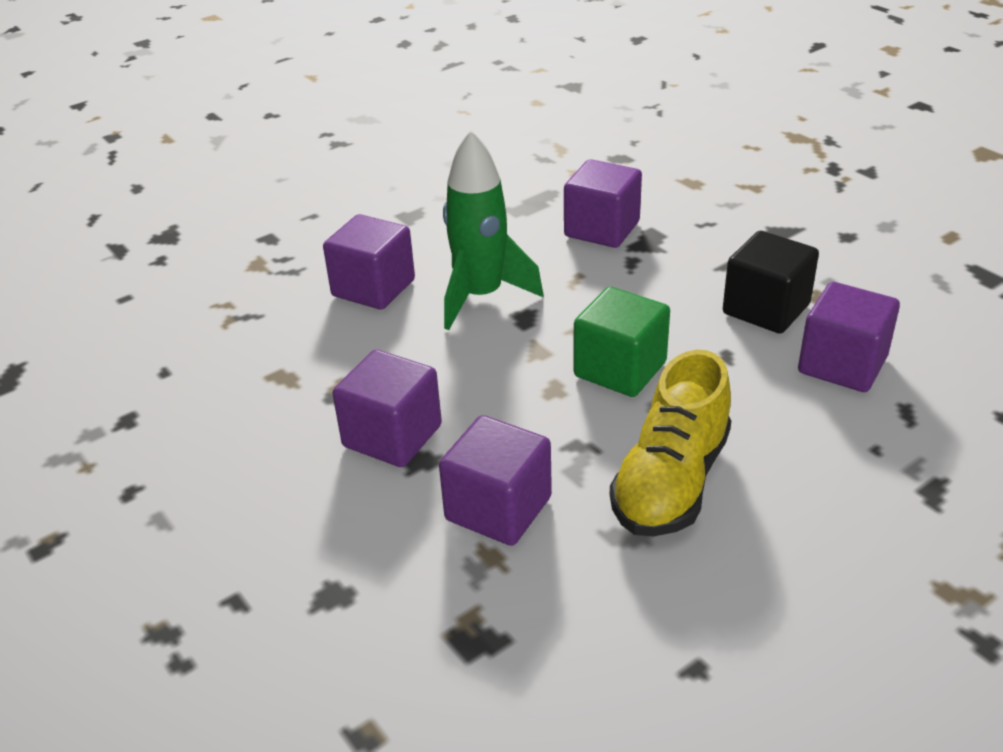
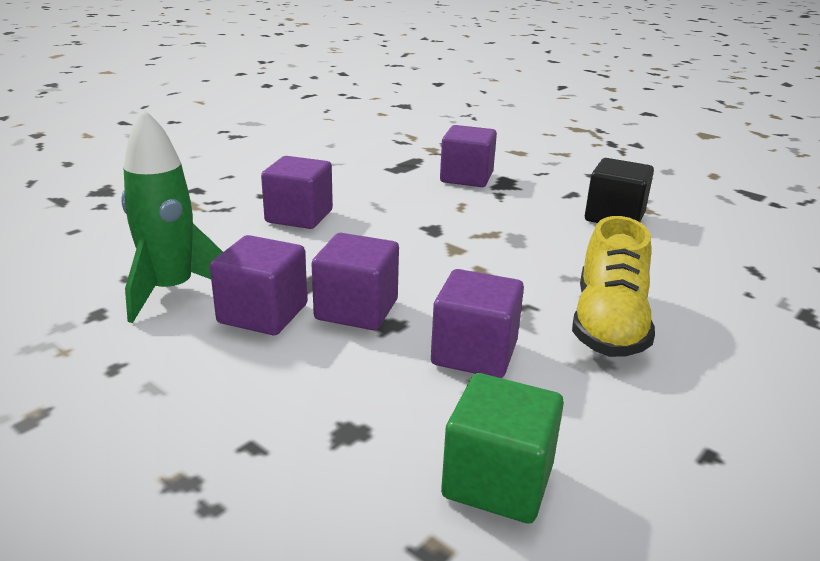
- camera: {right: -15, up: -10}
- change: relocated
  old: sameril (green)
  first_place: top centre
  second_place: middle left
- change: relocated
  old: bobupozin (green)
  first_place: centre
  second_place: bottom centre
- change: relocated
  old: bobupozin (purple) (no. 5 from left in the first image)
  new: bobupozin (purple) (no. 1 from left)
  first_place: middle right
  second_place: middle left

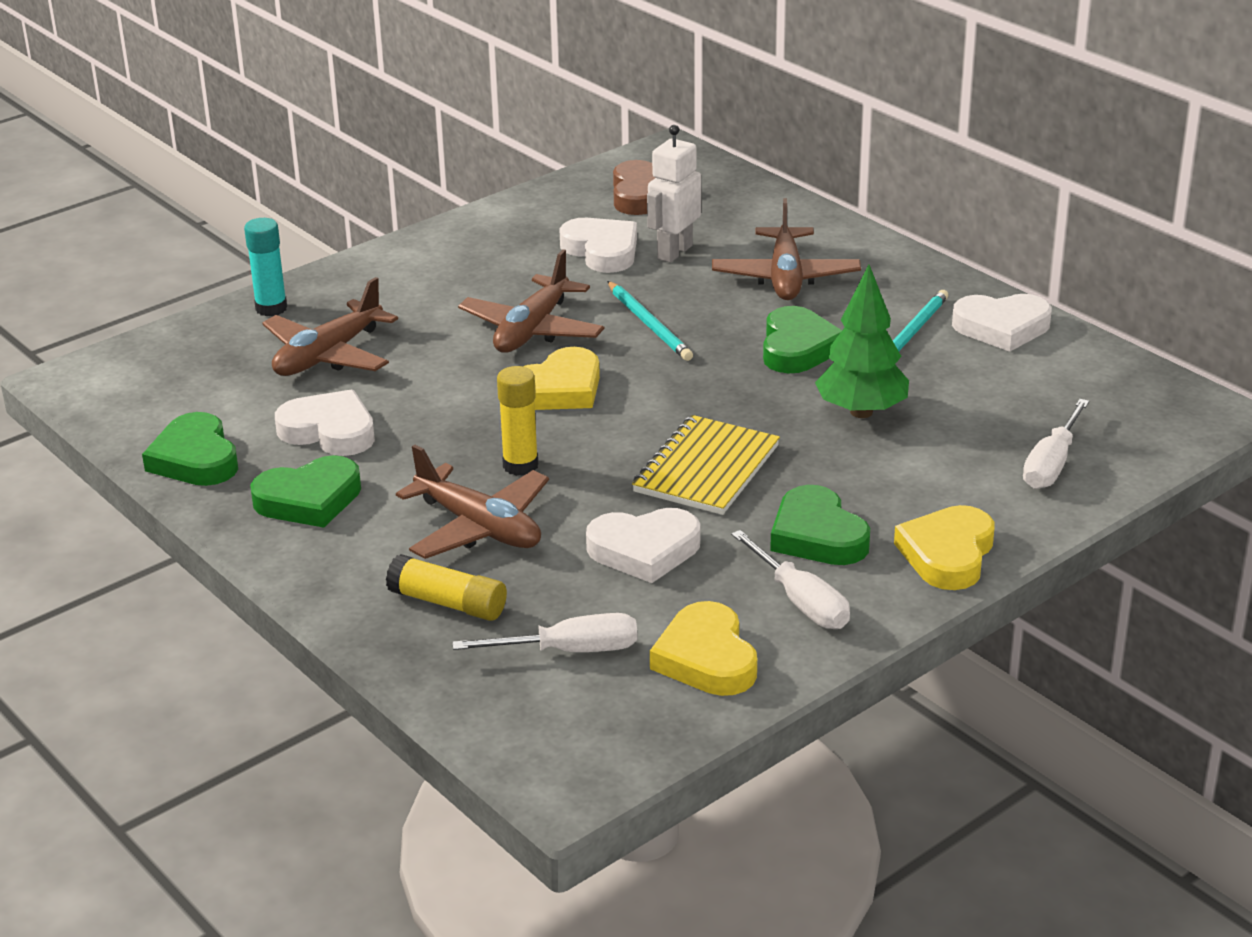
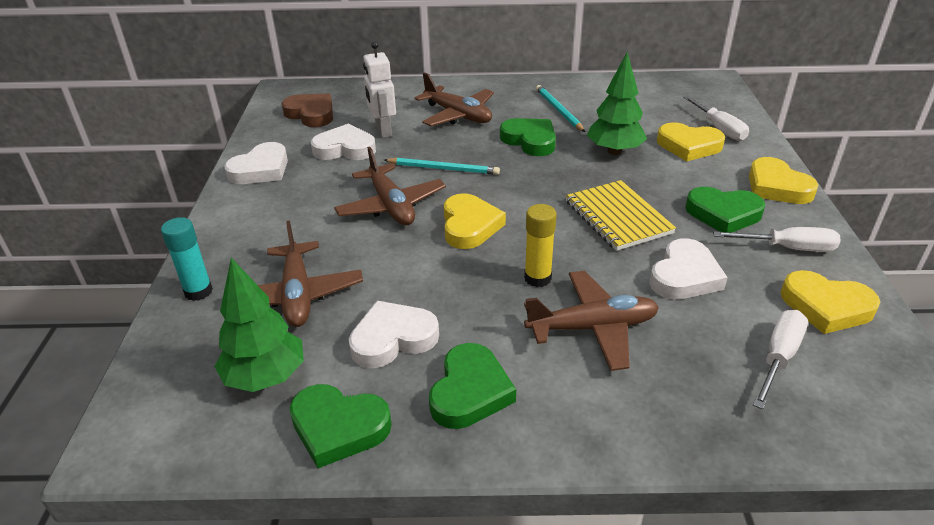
- camera: {right: -50, up: 5}
- change: missing
  old: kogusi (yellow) (no. 1 from left)
  first_place: centre
- change: relocated
  old: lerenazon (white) (no. 4 from left in the first image)
  new: lerenazon (white) (no. 1 from left)
  first_place: middle right
  second_place: top left
- change: appeared
  new: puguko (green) (no. 1 from left)
  second_place: middle left
- change: appeared
  new: lerenazon (yellow) (no. 2 from left)
  second_place: top right

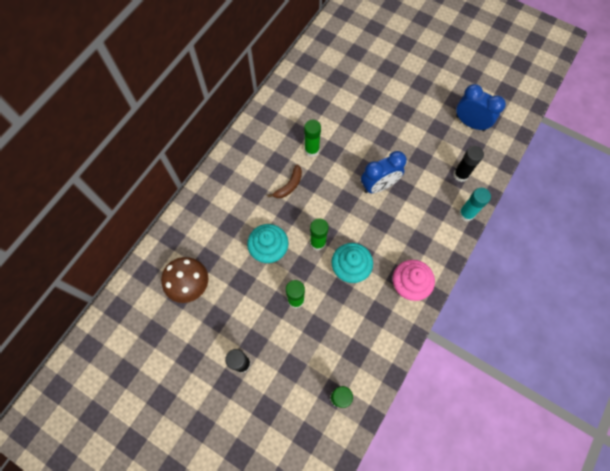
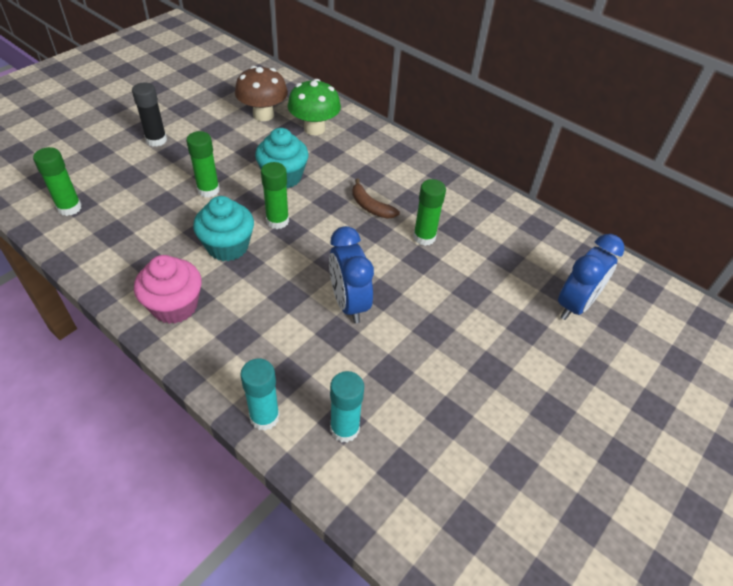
- camera: {right: 95, up: -20}
- change: colour
  old: kogusi (black) (no. 2 from left)
  new: kogusi (turquoise) (no. 2 from left)
  first_place: middle right
  second_place: bottom centre
- change: relocated
  old: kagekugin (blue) (no. 2 from left)
  first_place: top right
  second_place: middle right
- change: appeared
  new: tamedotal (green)
  second_place: top centre

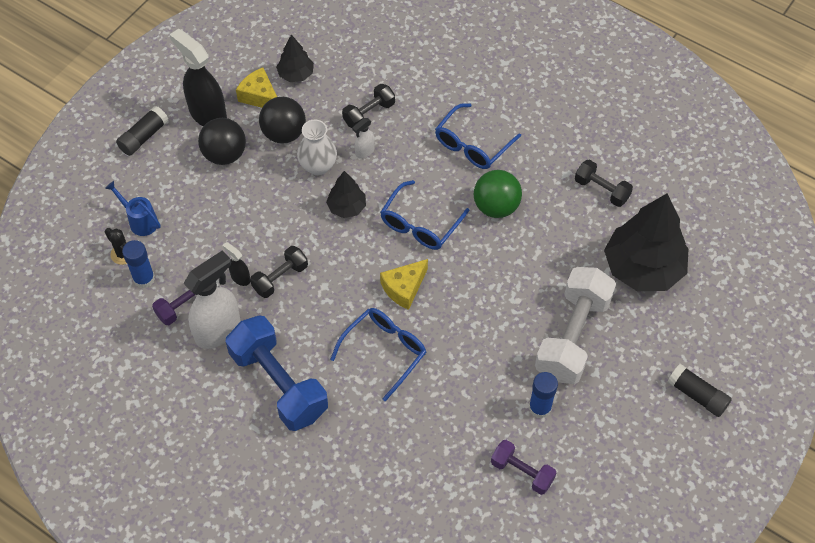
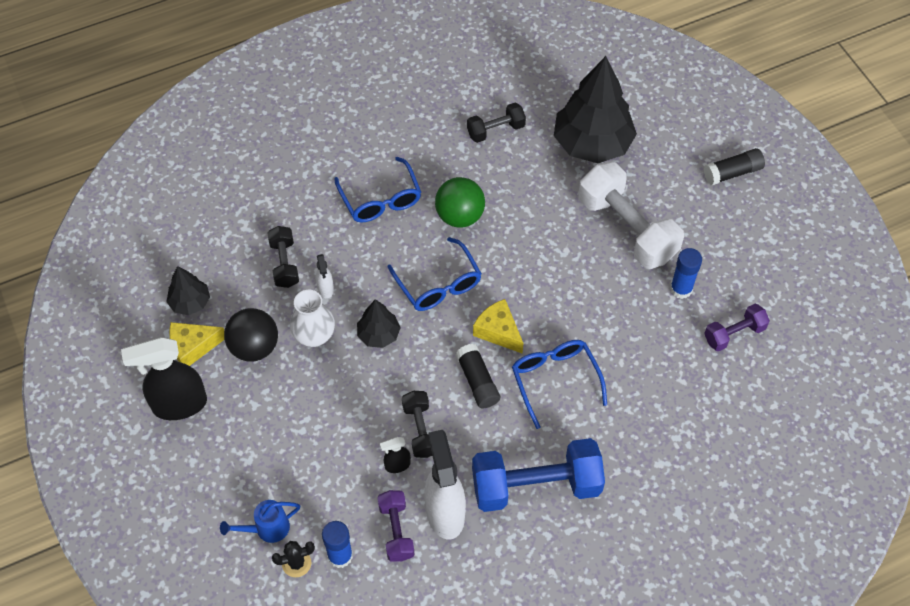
- camera: {right: -60, up: 0}
- change: relocated
  old: kogusi (black) (no. 1 from left)
  first_place: top left
  second_place: centre
- change: missing
  old: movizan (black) (no. 1 from left)
  first_place: top left
- change: spun
  old: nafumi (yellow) (no. 2 from left)
  first_place: centre
  second_place: centre
  degrees: 150

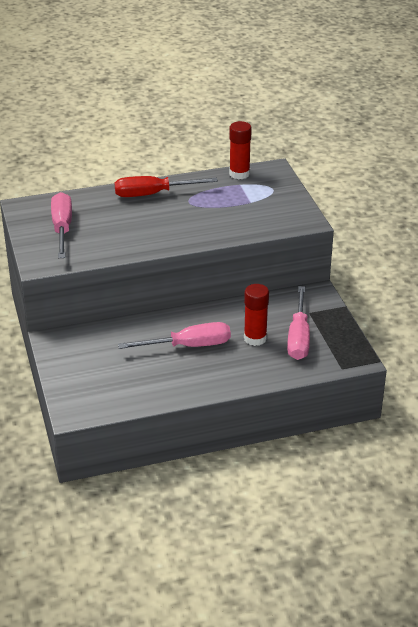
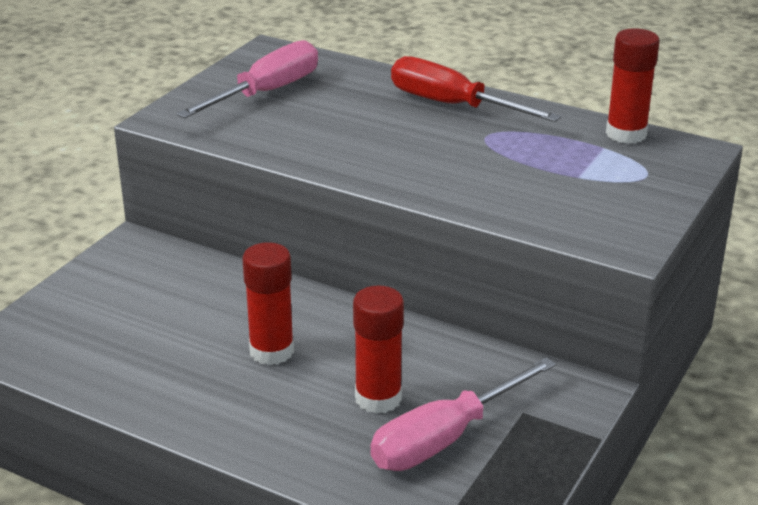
- camera: {right: 45, up: -5}
- change: exchanged
  old: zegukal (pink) (no. 2 from left)
  new: kogusi (red) (no. 1 from left)
  first_place: centre
  second_place: centre

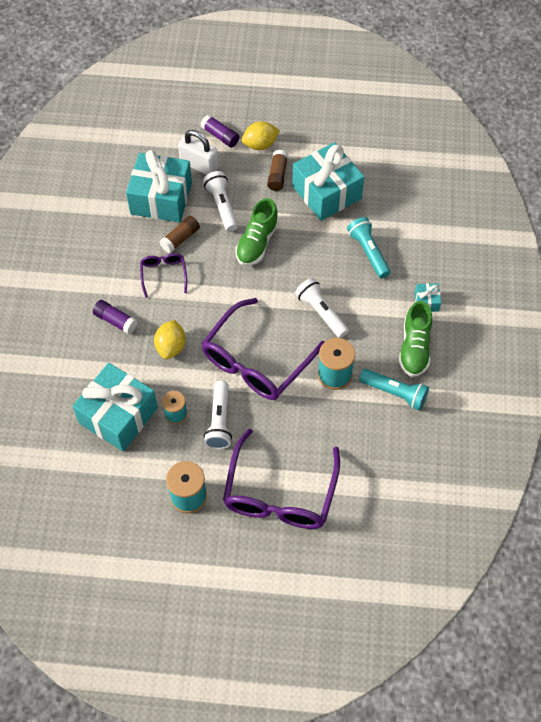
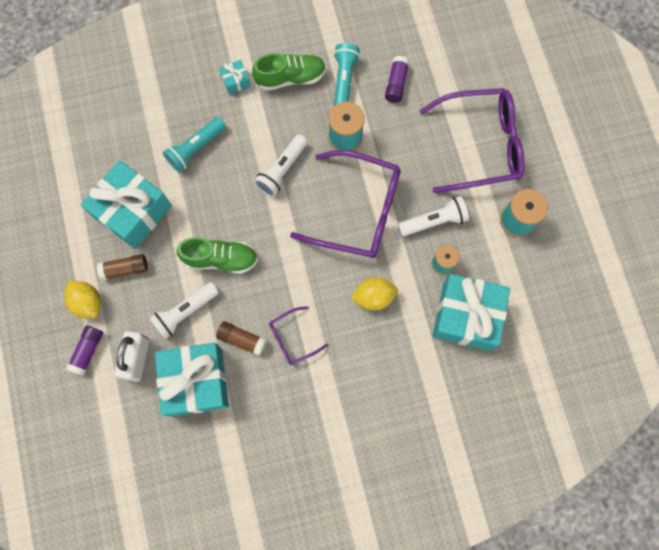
- camera: {right: -110, up: 15}
- change: relocated
  old: kogusi (purple) (no. 1 from left in the first image)
  new: kogusi (purple) (no. 2 from left)
  first_place: middle left
  second_place: top centre

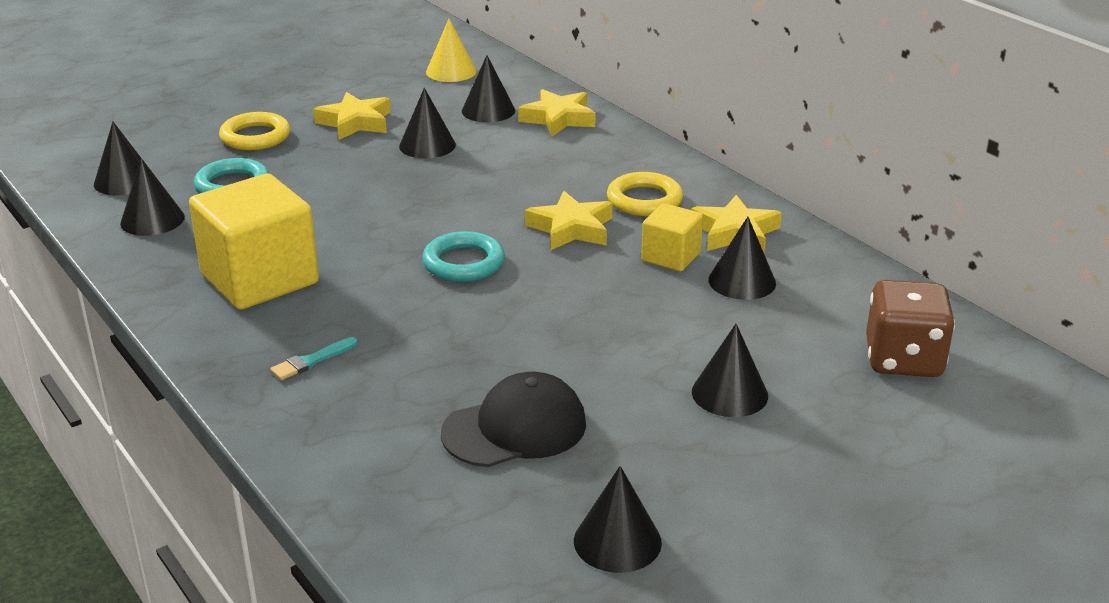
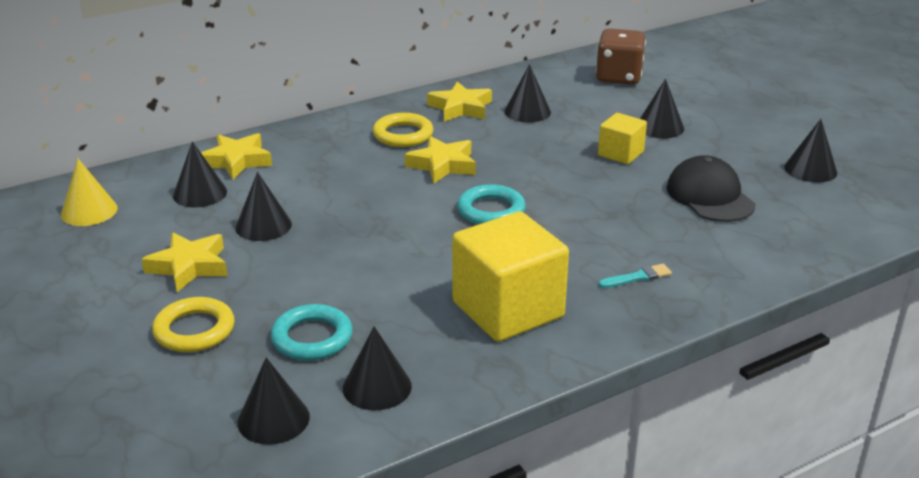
- camera: {right: -85, up: 0}
- change: spun
  old: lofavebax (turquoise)
  first_place: middle left
  second_place: middle right
  degrees: -75
- change: relocated
  old: bobupozin (yellow) (no. 2 from left)
  first_place: centre
  second_place: top right

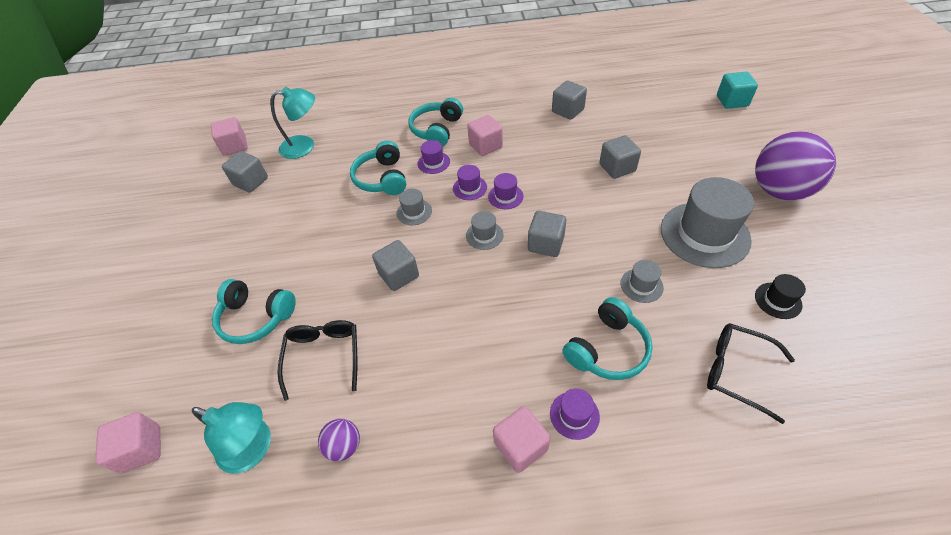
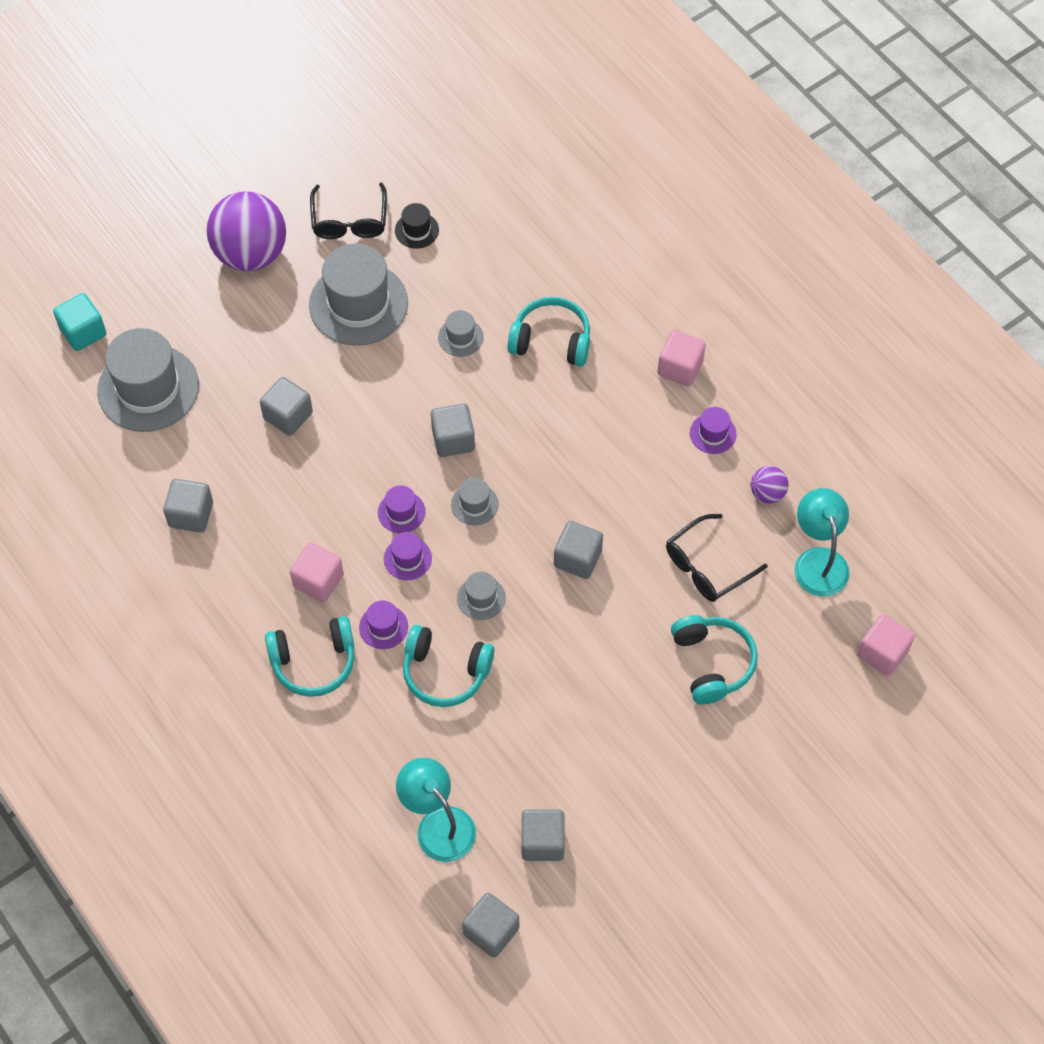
- camera: {right: -125, up: 10}
- change: colour
  old: bobupozin (pink) (no. 2 from left)
  new: bobupozin (grey) (no. 4 from left)
  first_place: top left
  second_place: bottom centre
- change: spun
  old: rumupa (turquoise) (no. 2 from left)
  first_place: top centre
  second_place: centre
  degrees: 60
- change: relocated
  old: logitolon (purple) (no. 4 from left)
  first_place: bottom centre
  second_place: middle right
- change: relocated
  old: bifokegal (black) (no. 2 from left in the first image)
  new: bifokegal (black) (no. 1 from left)
  first_place: bottom right
  second_place: top centre
- change: appeared
  new: logitolon (grey) (no. 1 from left)
  second_place: middle left

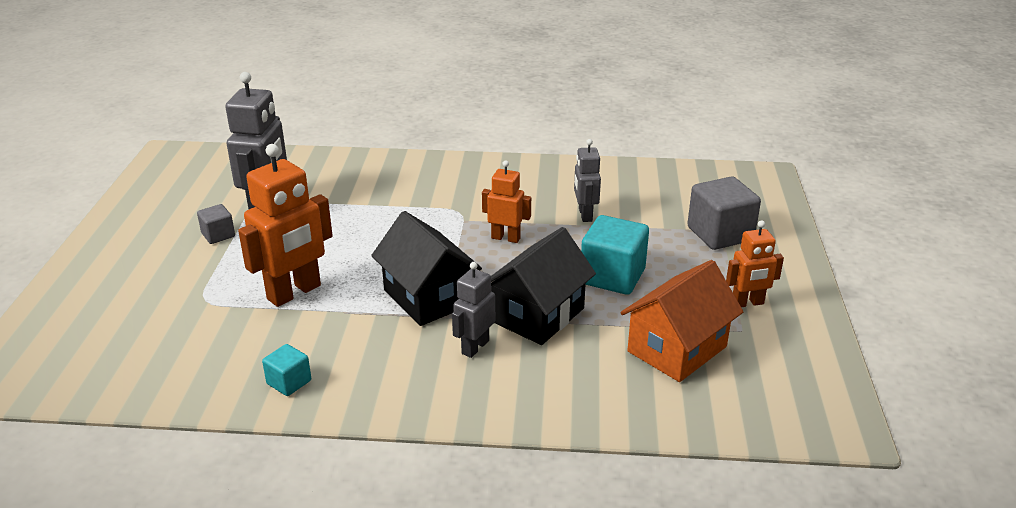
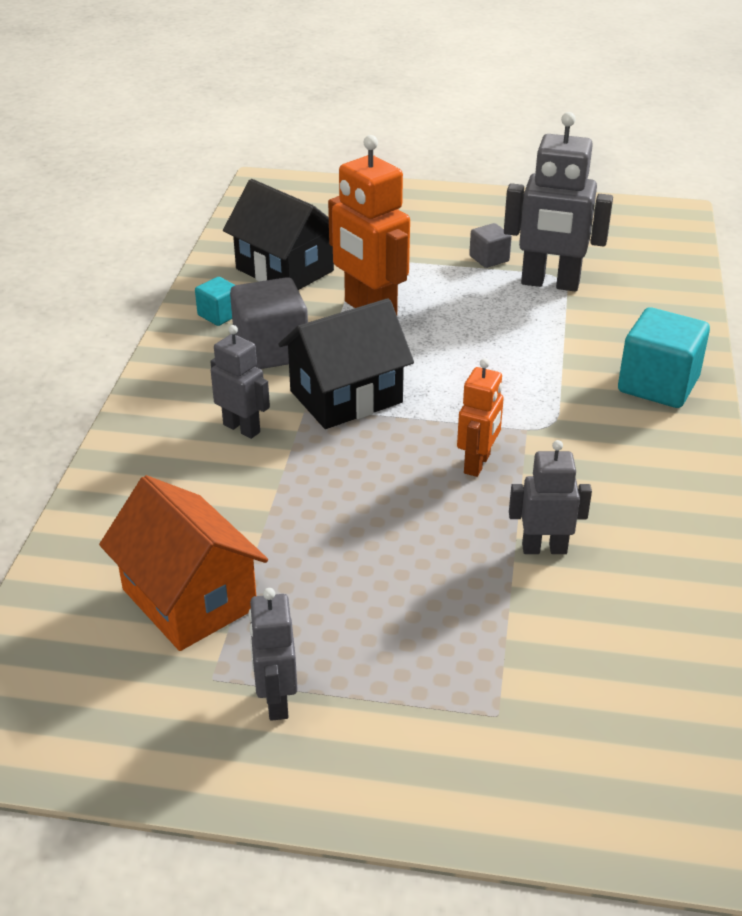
- camera: {right: 95, up: 5}
- change: relocated
  old: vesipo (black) (no. 2 from left in the first image)
  new: vesipo (black) (no. 1 from left)
  first_place: centre
  second_place: top centre
- change: relocated
  old: bobupozin (turquoise) (no. 2 from left)
  first_place: centre
  second_place: middle right
- change: relocated
  old: bobupozin (grey) (no. 2 from left in the first image)
  new: bobupozin (grey) (no. 1 from left)
  first_place: middle right
  second_place: centre
- change: colour
  old: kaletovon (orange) (no. 3 from left)
  new: kaletovon (grey) (no. 2 from left)
  first_place: middle right
  second_place: bottom centre

